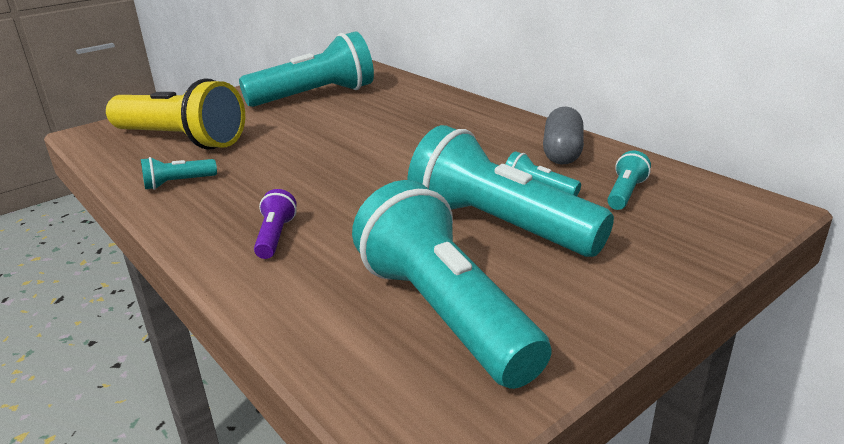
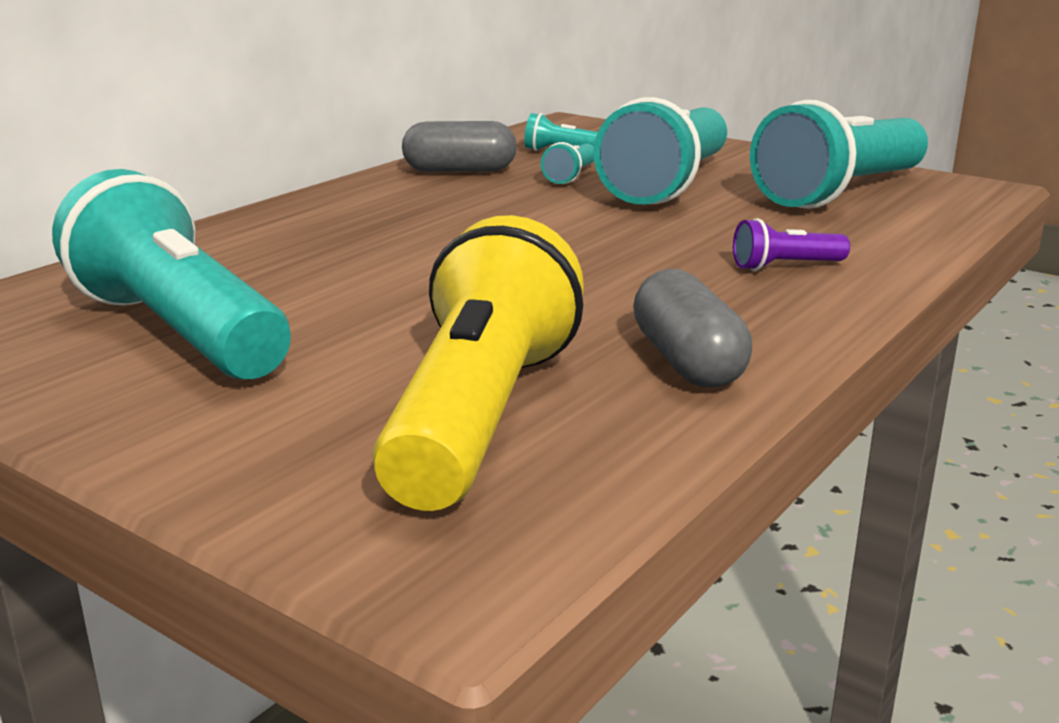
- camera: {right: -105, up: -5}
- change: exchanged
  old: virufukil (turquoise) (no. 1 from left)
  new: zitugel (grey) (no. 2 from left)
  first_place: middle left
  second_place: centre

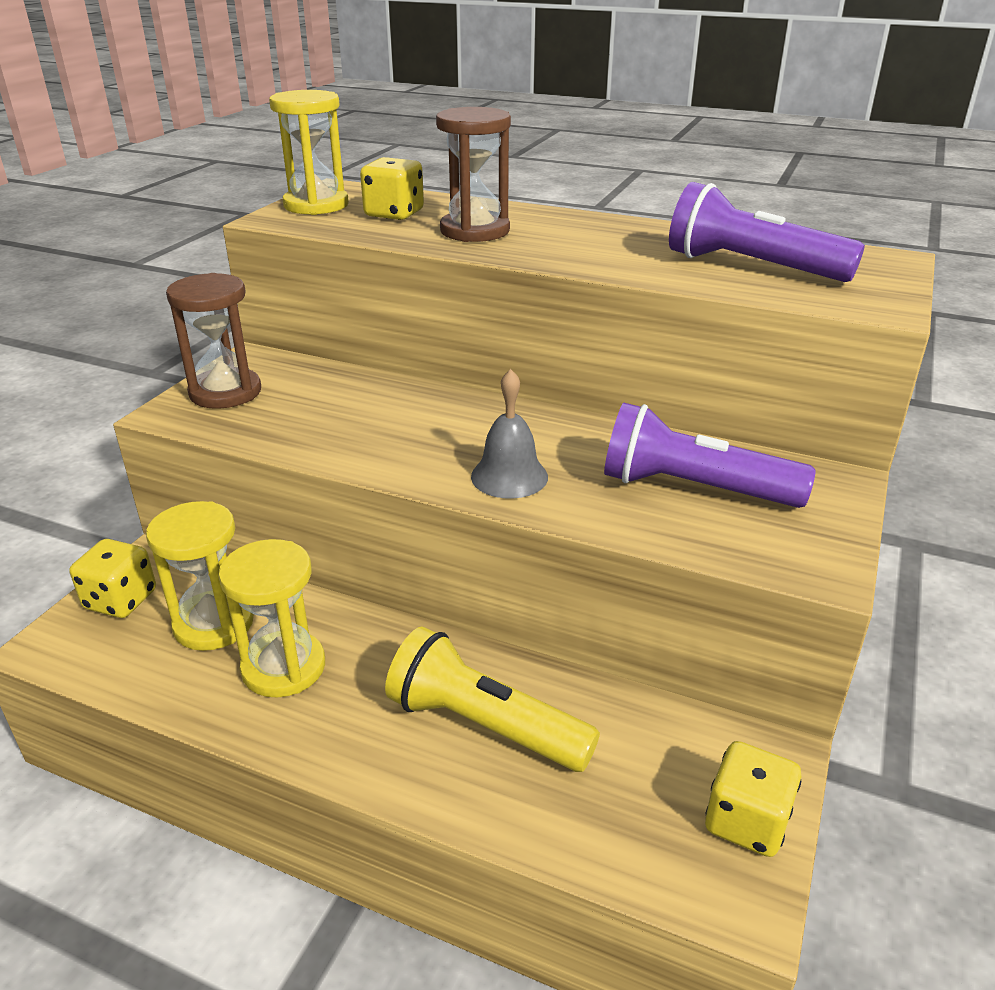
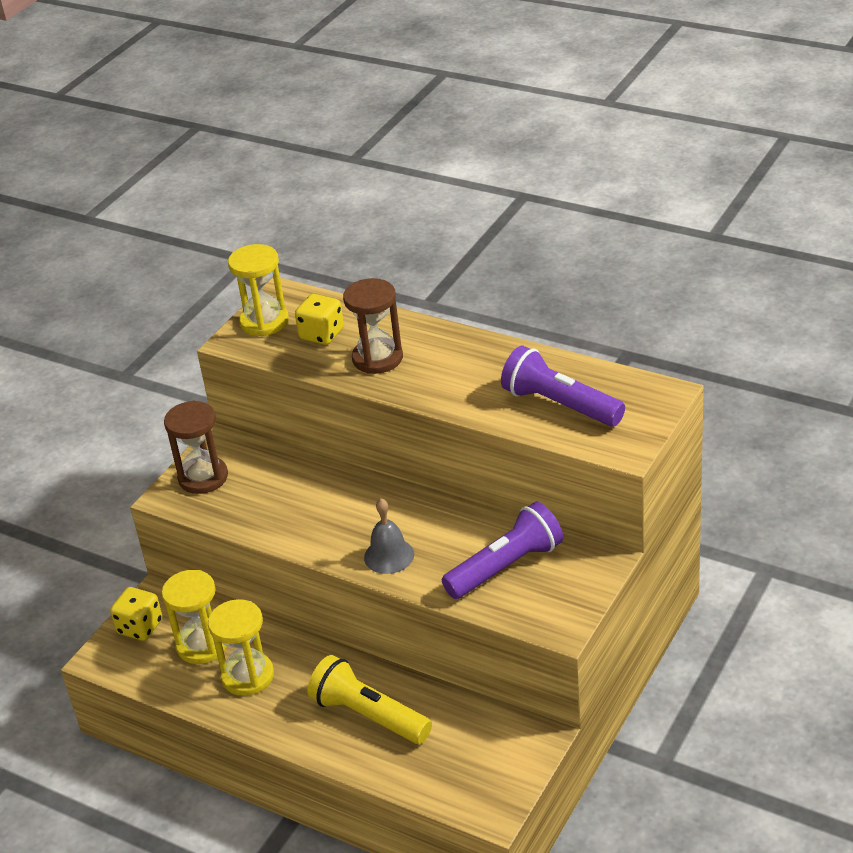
- camera: {right: 10, up: 5}
- change: spun
  old: virufukil (purple) (no. 1 from left)
  first_place: middle right
  second_place: centre
  degrees: 120
- change: missing
  old: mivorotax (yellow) (no. 3 from left)
  first_place: bottom right

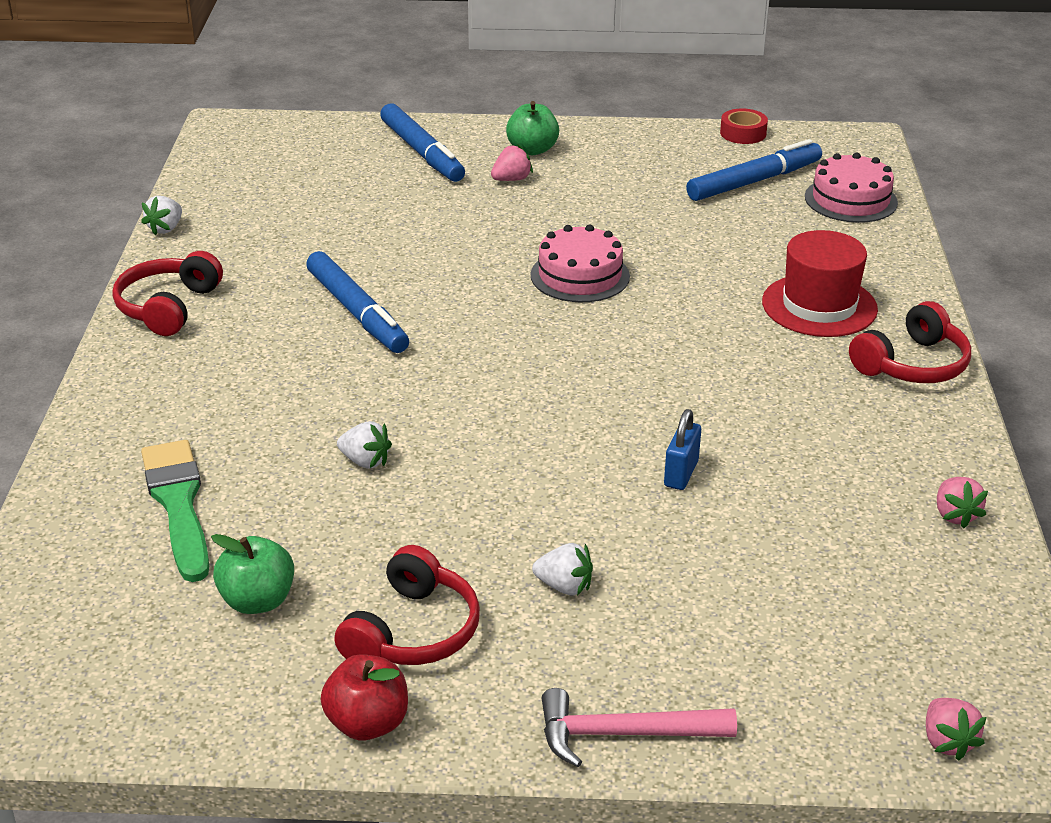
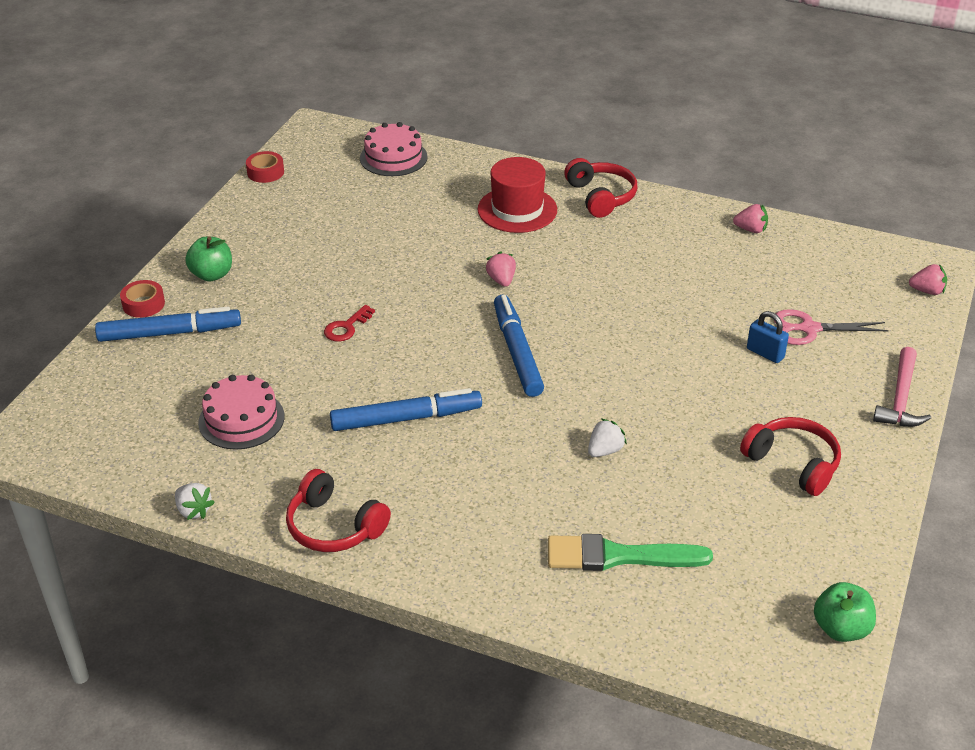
- camera: {right: -70, up: 5}
- change: relocated
  old: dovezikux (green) (no. 1 from left in the first image)
  new: dovezikux (green) (no. 2 from left)
  first_place: bottom left
  second_place: bottom right
- change: missing
  old: dovezikux (red)
  first_place: bottom centre
- change: relocated
  old: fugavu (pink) (no. 1 from left)
  first_place: top centre
  second_place: centre
- change: relocated
  old: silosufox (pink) (no. 1 from left)
  first_place: top centre
  second_place: middle left
- change: missing
  old: fugavu (white) (no. 3 from left)
  first_place: bottom centre
- change: relocated
  old: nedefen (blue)
  first_place: centre
  second_place: middle right
- change: relocated
  old: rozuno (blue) (no. 3 from left)
  first_place: top right
  second_place: centre
- change: appeared
  new: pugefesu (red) (no. 1 from left)
  second_place: middle left
- change: appeared
  new: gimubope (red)
  second_place: centre
- change: appeared
  new: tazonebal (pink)
  second_place: middle right

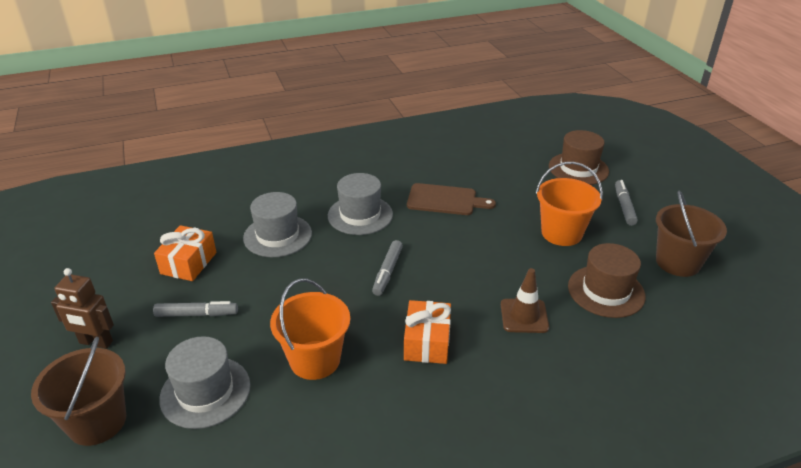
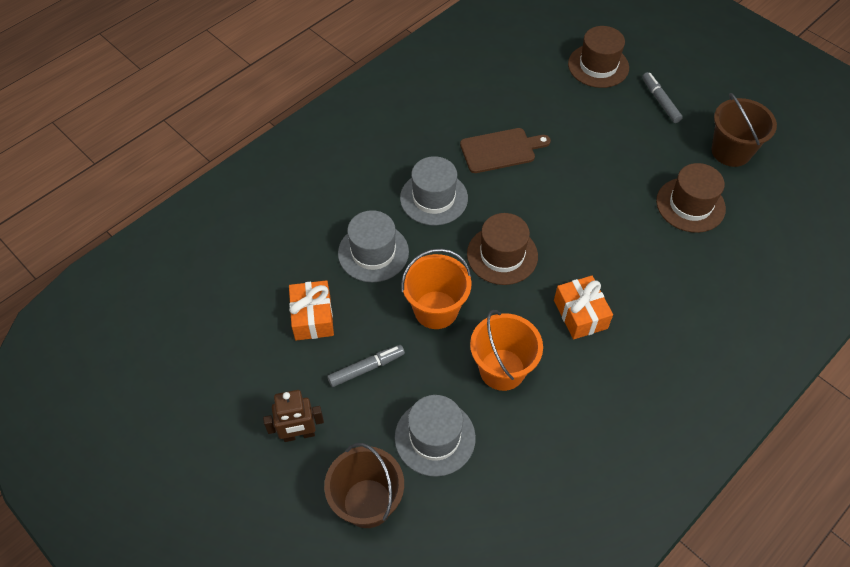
- camera: {right: -25, up: 20}
- change: exchanged
  old: rozuno (grey) (no. 2 from left)
  new: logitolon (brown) (no. 1 from left)
  first_place: centre
  second_place: centre
- change: missing
  old: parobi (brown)
  first_place: centre
- change: relocated
  old: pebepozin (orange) (no. 2 from left in the first image)
  new: pebepozin (orange) (no. 1 from left)
  first_place: middle right
  second_place: centre

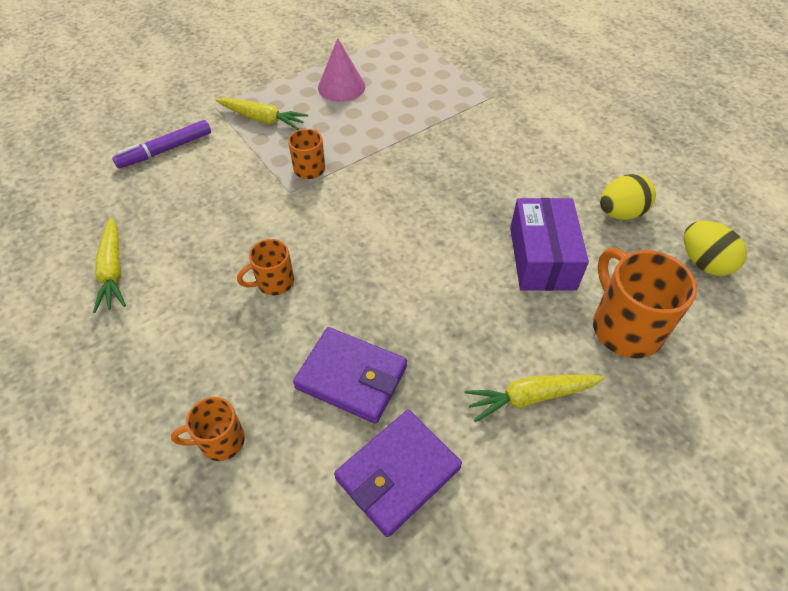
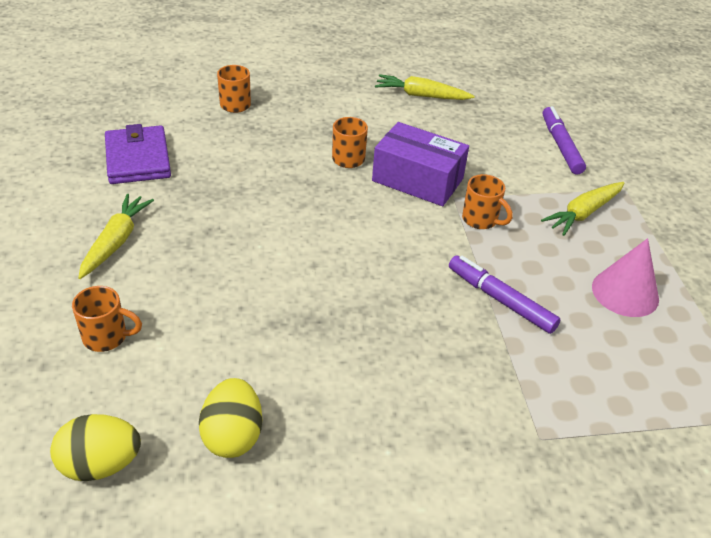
- camera: {right: 115, up: -10}
- change: missing
  old: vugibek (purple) (no. 1 from left)
  first_place: centre
- change: relocated
  old: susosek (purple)
  first_place: middle right
  second_place: top centre
- change: size
  old: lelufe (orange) (no. 4 from left in the first image)
  first_place: middle right
  second_place: middle left
  factor: 0.56
- change: appeared
  new: rozuno (purple) (no. 1 from left)
  second_place: middle right

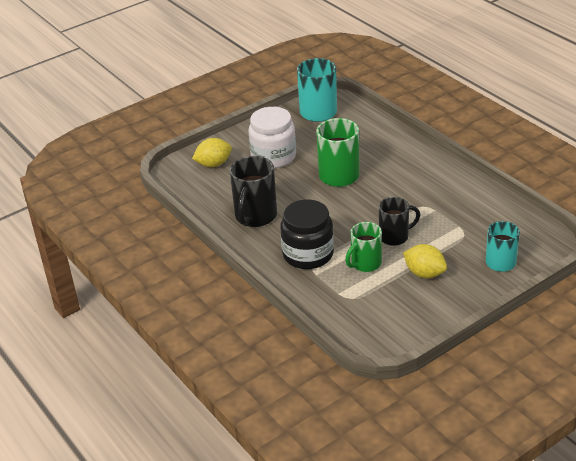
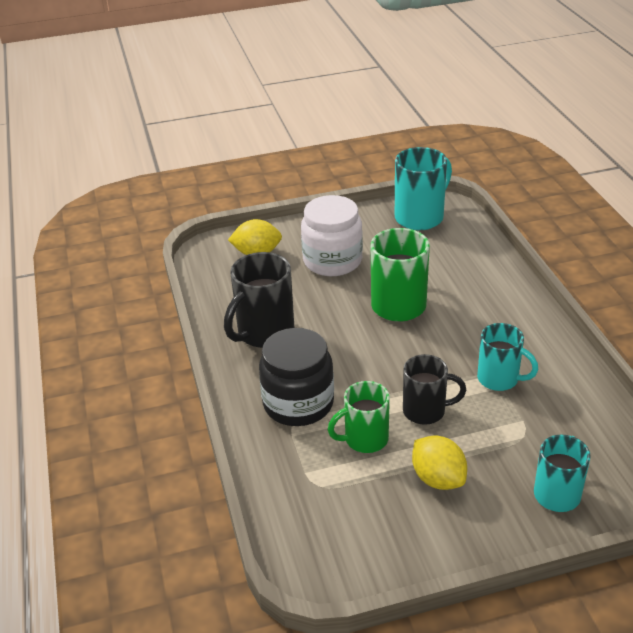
- camera: {right: 20, up: 0}
- change: appeared
  new: lelufe (turquoise) (no. 2 from left)
  second_place: middle right

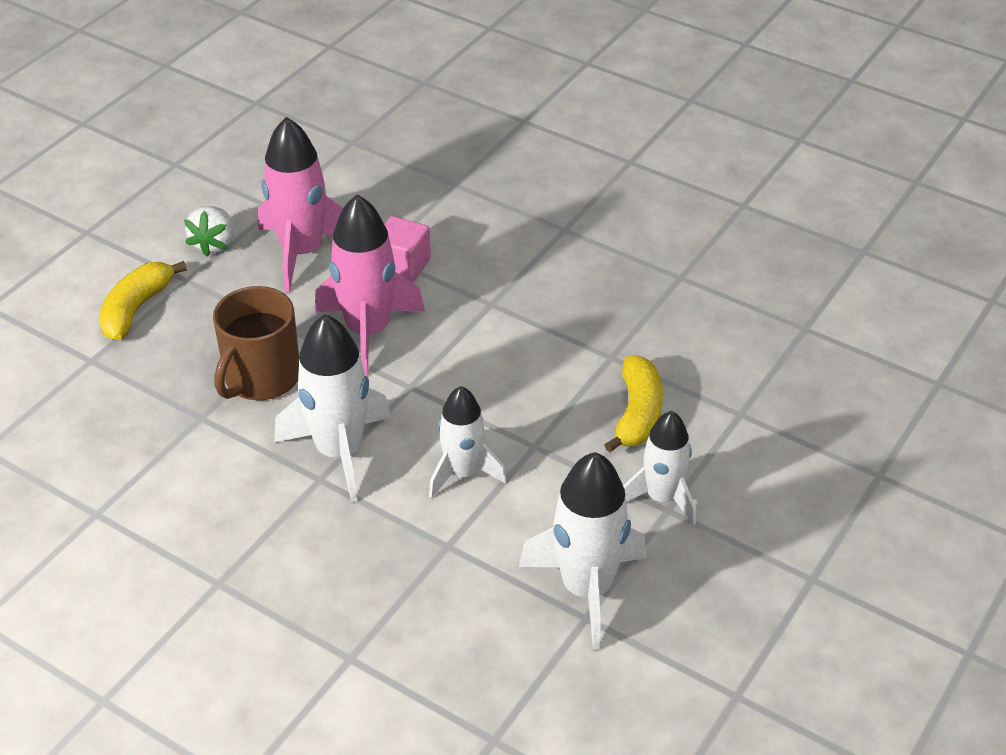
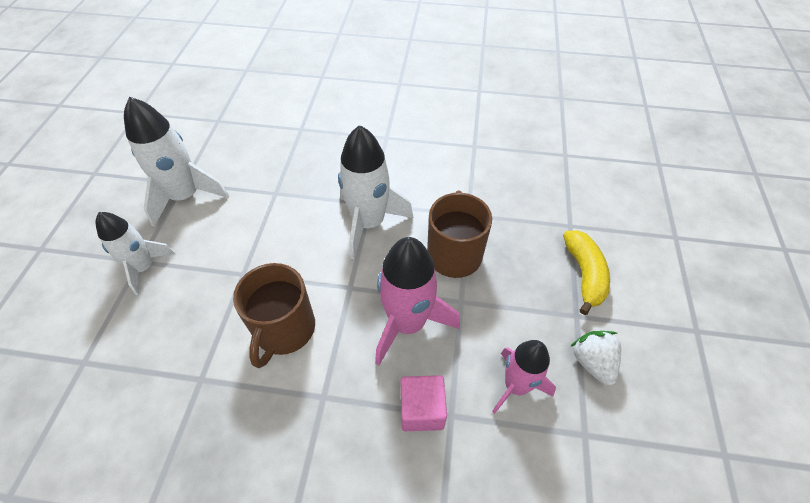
- camera: {right: 155, up: 10}
- change: size
  old: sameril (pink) (no. 1 from left in the first image)
  first_place: top left
  second_place: bottom centre
  factor: 0.65
- change: missing
  old: sameril (white) (no. 2 from left)
  first_place: centre
- change: missing
  old: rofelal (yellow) (no. 2 from left)
  first_place: centre
- change: appeared
  new: lelufe (brown) (no. 1 from left)
  second_place: centre

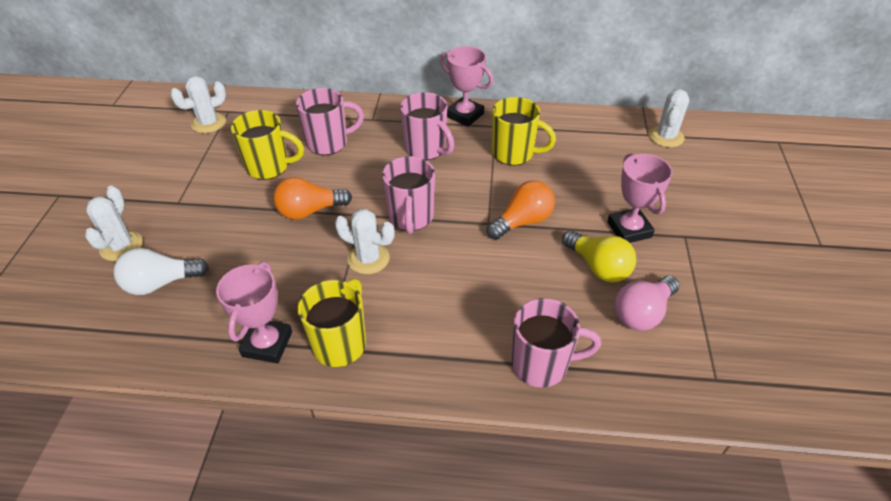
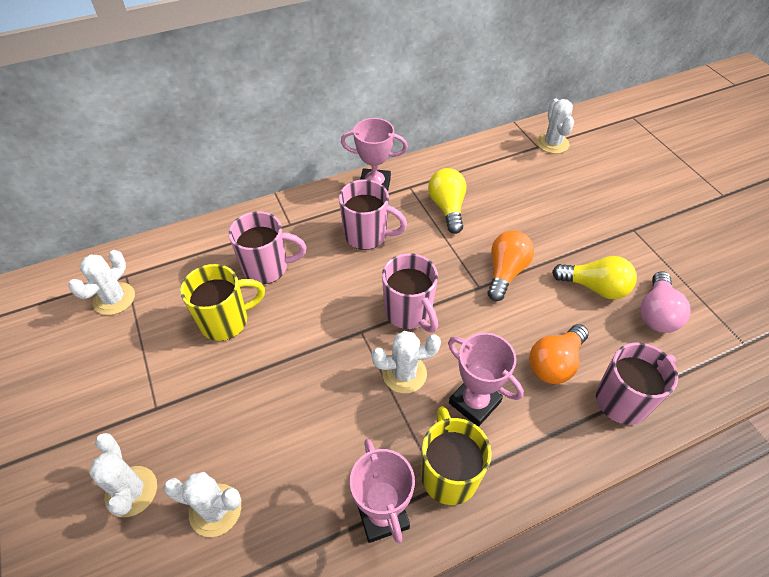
- camera: {right: -30, up: 5}
- change: exchanged
  old: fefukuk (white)
  new: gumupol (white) (no. 3 from left)
  first_place: middle left
  second_place: bottom left
- change: relocated
  old: fefukuk (orange) (no. 1 from left in the first image)
  new: fefukuk (orange) (no. 2 from left)
  first_place: centre
  second_place: middle right
- change: spun
  old: lelufe (pink) (no. 1 from left)
  first_place: top centre
  second_place: centre
  degrees: 45
- change: exchanged
  old: lelufe (yellow) (no. 3 from left)
  new: fefukuk (yellow) (no. 1 from left)
  first_place: top centre
  second_place: centre
- change: relocated
  old: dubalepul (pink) (no. 3 from left)
  first_place: middle right
  second_place: centre

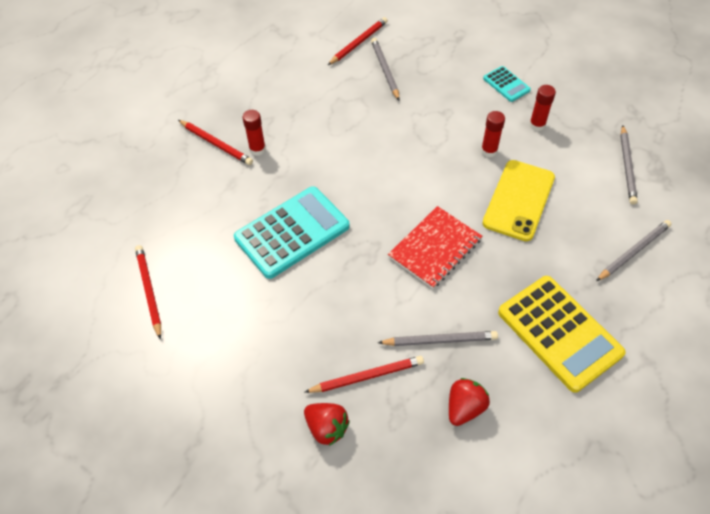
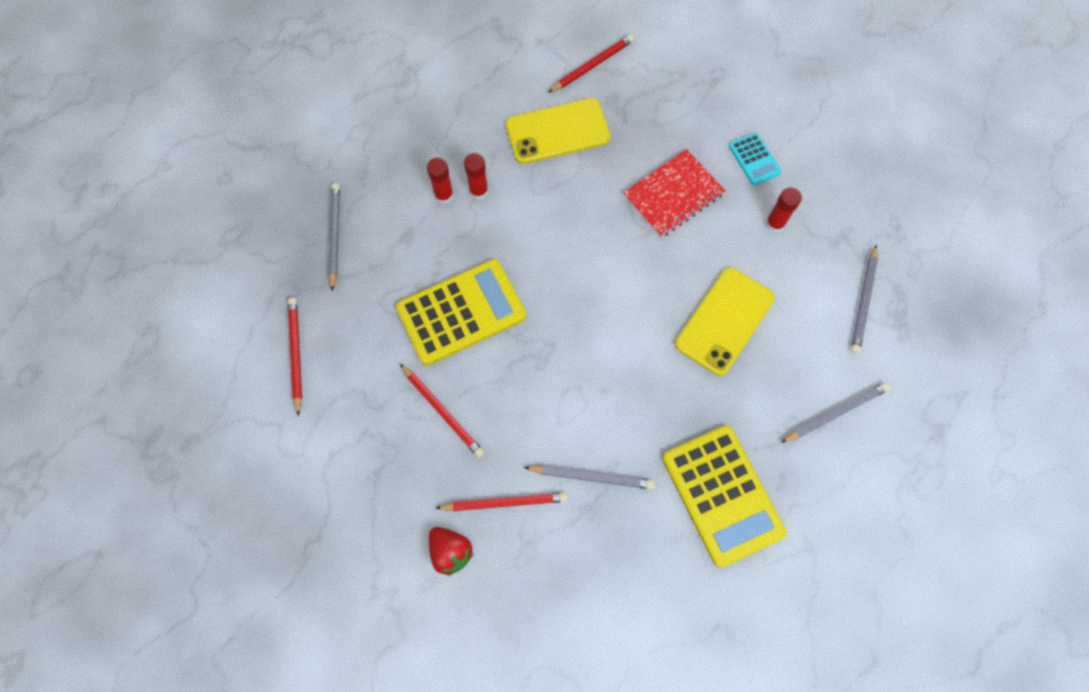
- camera: {right: 10, up: 15}
- change: relocated
  old: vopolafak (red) (no. 2 from left)
  first_place: top left
  second_place: centre
- change: colour
  old: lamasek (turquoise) (no. 1 from left)
  new: lamasek (yellow) (no. 1 from left)
  first_place: centre
  second_place: centre
- change: relocated
  old: vopolafak (grey) (no. 1 from left)
  first_place: top centre
  second_place: middle left
- change: relocated
  old: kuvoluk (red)
  first_place: centre
  second_place: top centre
- change: missing
  old: fugavu (red) (no. 2 from left)
  first_place: bottom centre
- change: relocated
  old: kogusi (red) (no. 2 from left)
  first_place: top right
  second_place: top centre
- change: appeared
  new: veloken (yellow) (no. 1 from left)
  second_place: top centre

